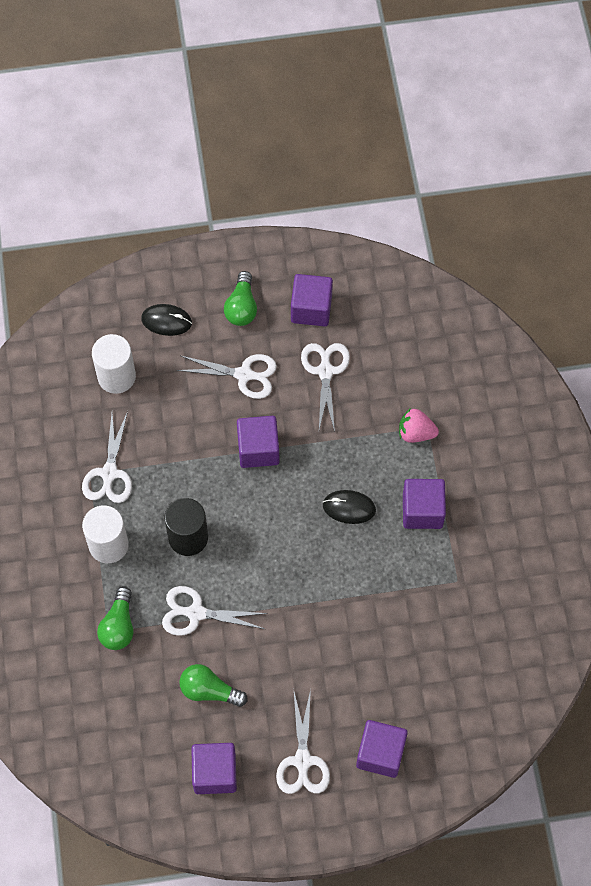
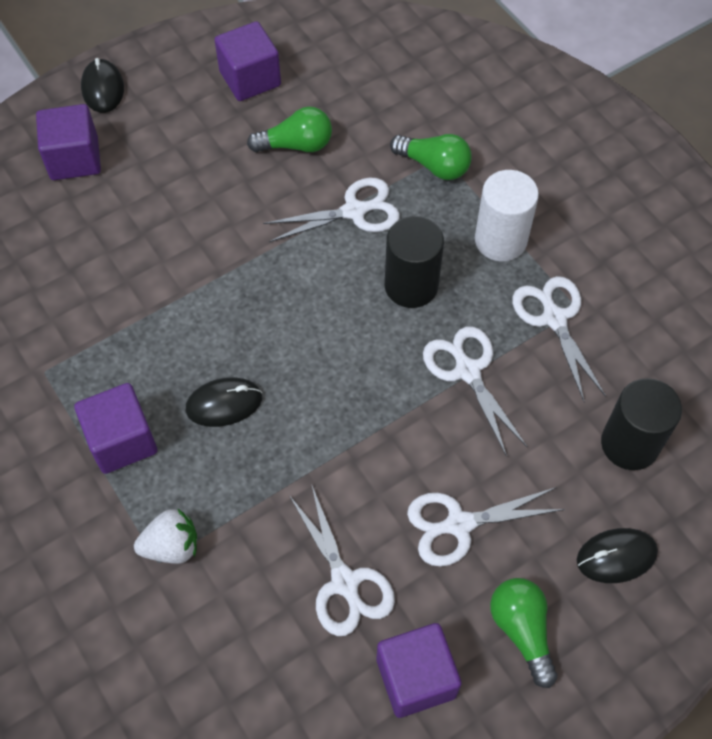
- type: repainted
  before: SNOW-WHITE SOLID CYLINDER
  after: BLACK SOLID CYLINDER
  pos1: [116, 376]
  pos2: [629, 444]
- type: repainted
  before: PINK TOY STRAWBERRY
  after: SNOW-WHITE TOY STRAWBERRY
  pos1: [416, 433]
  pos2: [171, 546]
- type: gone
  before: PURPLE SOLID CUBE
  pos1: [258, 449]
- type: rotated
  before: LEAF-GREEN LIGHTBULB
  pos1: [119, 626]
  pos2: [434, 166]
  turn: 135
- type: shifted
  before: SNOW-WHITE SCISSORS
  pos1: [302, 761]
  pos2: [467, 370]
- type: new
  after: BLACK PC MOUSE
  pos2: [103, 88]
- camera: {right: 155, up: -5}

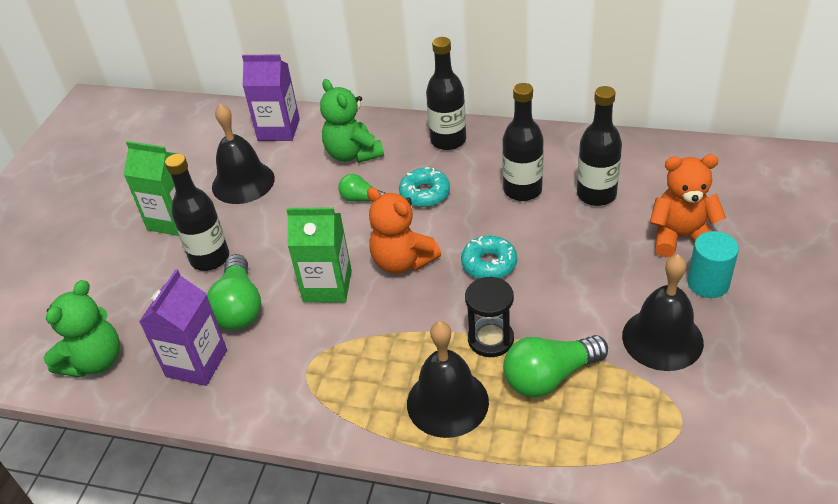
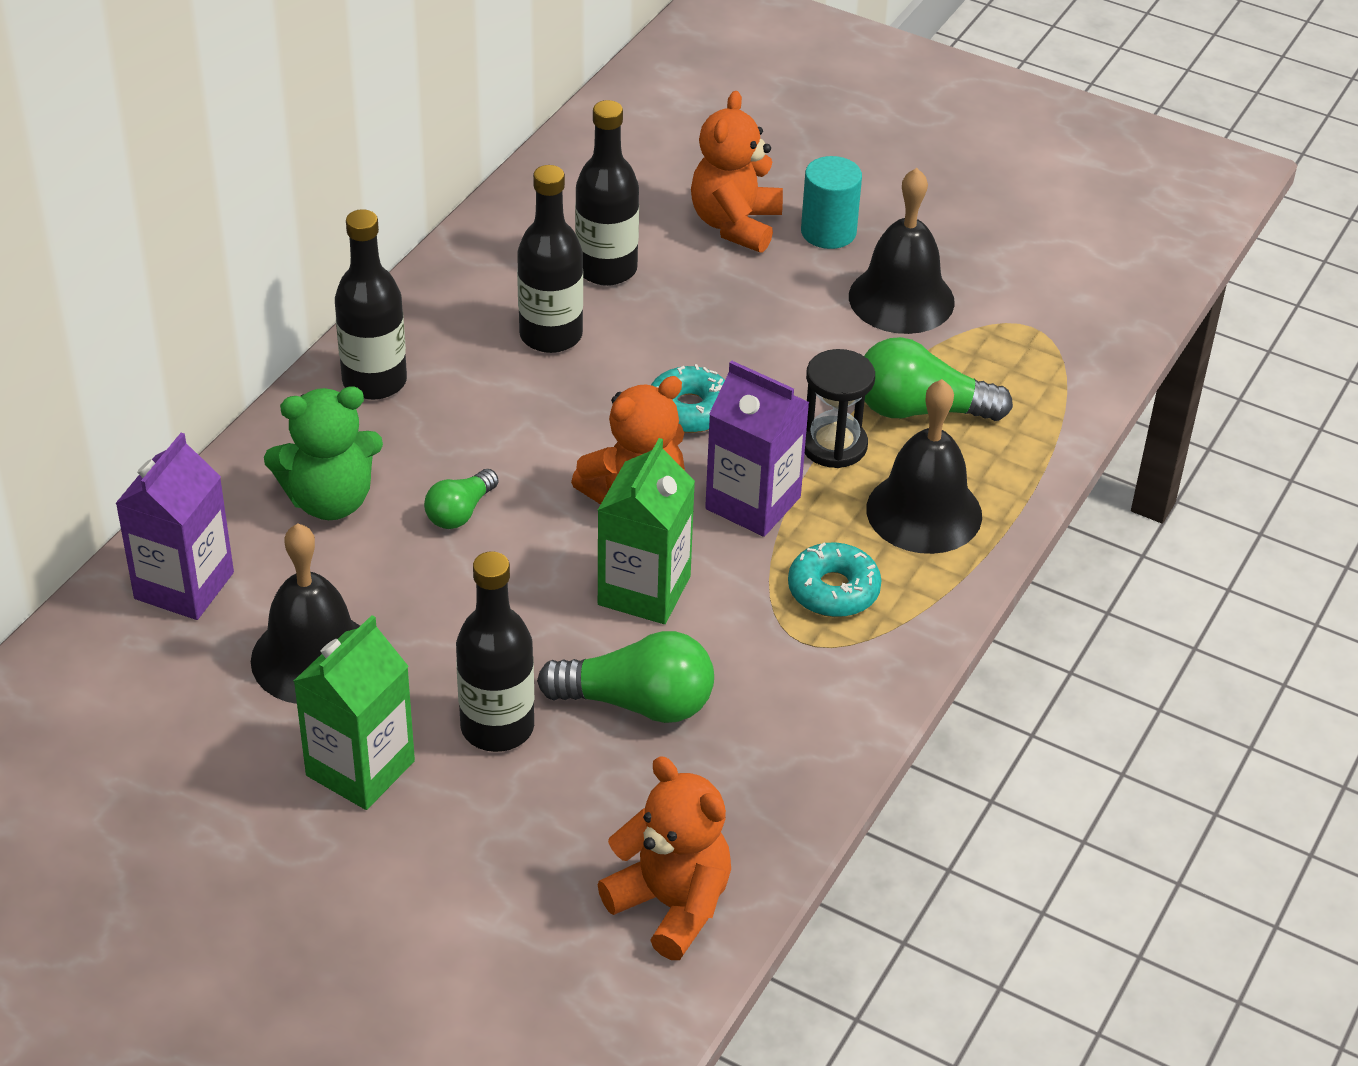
- type: shifted
  before: TEAL DOUGHNUT
  pos1: [425, 194]
  pos2: [833, 590]
- type: shifted
  before: PURPLE CARTON
  pos1: [196, 363]
  pos2: [753, 503]
- type: repainted
  before: LEAF-GREEN TEDDY
  after: BRIGHT ORANGE TEDDY
  pos1: [95, 361]
  pos2: [671, 904]
- type: rotated
  before: LEAF-GREEN LIGHTBULB
  pos1: [550, 377]
  pos2: [920, 410]
  turn: 105
- camera: {right: -80, up: 0}

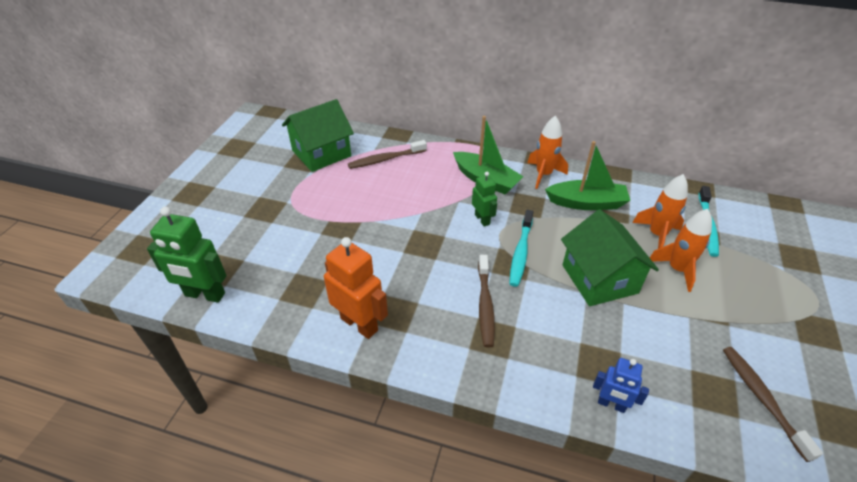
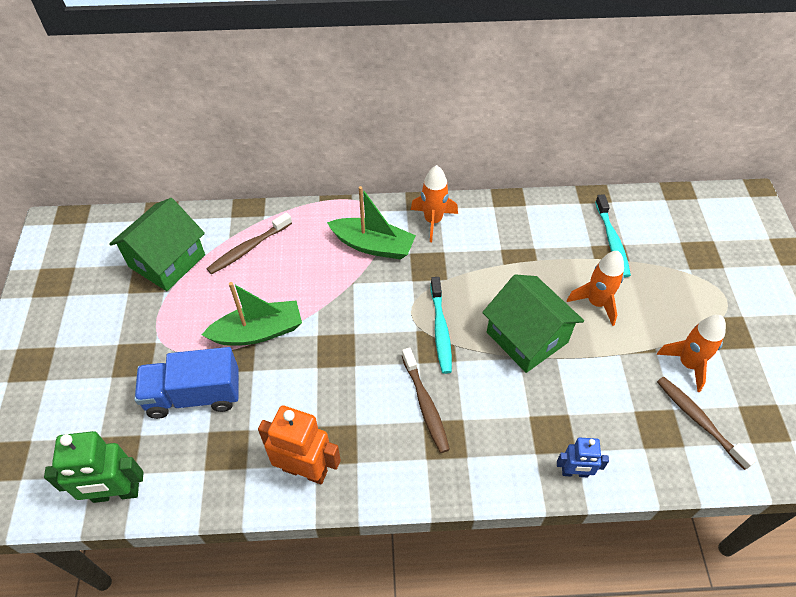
- type: shifted
  before: LEAF-GREEN TOY BOAT
  pos1: [586, 203]
  pos2: [258, 332]
- type: gone
  before: LEAF-GREEN ROBOT FIGURE
  pos1: [482, 219]
- type: shifted
  before: BRIGHT ORANGE ROCKET
  pos1: [657, 235]
  pos2: [688, 364]
- type: new
  after: BLUE LORRY
  pos2: [194, 395]
- camera: {right: -20, up: 10}

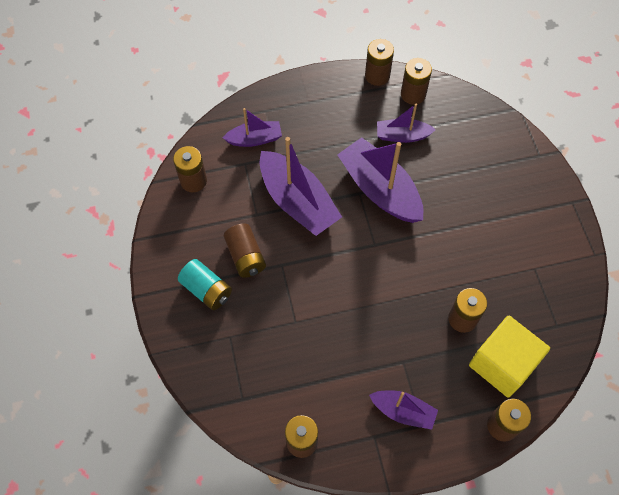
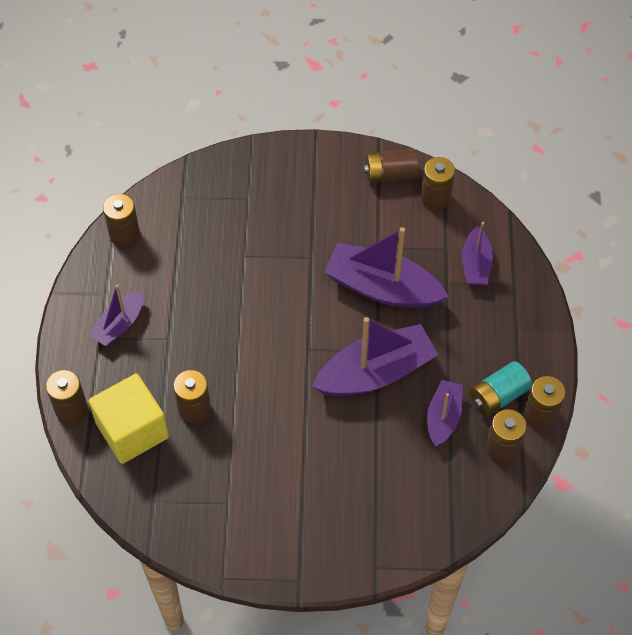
- type: rotated
  before: PURPLE TOY BOAT
  pos1: [297, 202]
  pos2: [382, 288]
  turn: 45
- type: shifted
  before: BROWN AA BATTERY
  pos1: [246, 256]
  pos2: [390, 175]
- type: shifted
  before: TEAL AA BATTERY
  pos1: [207, 290]
  pos2: [498, 396]
- camera: {right: 105, up: -5}

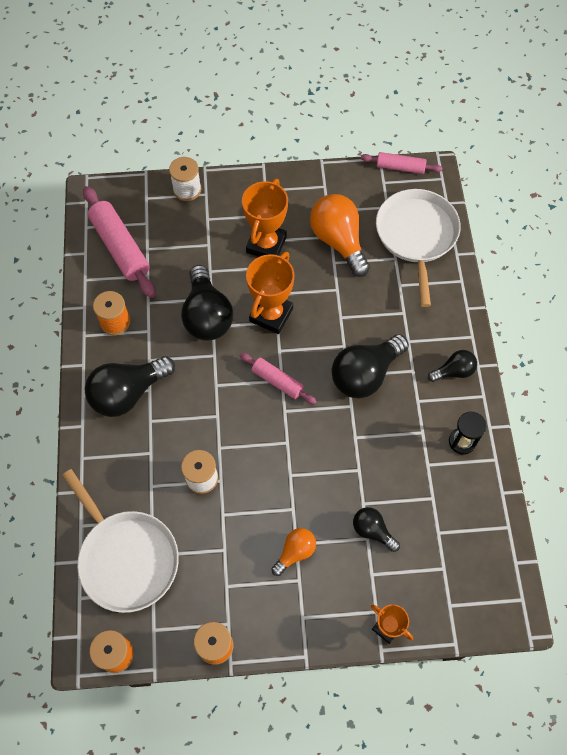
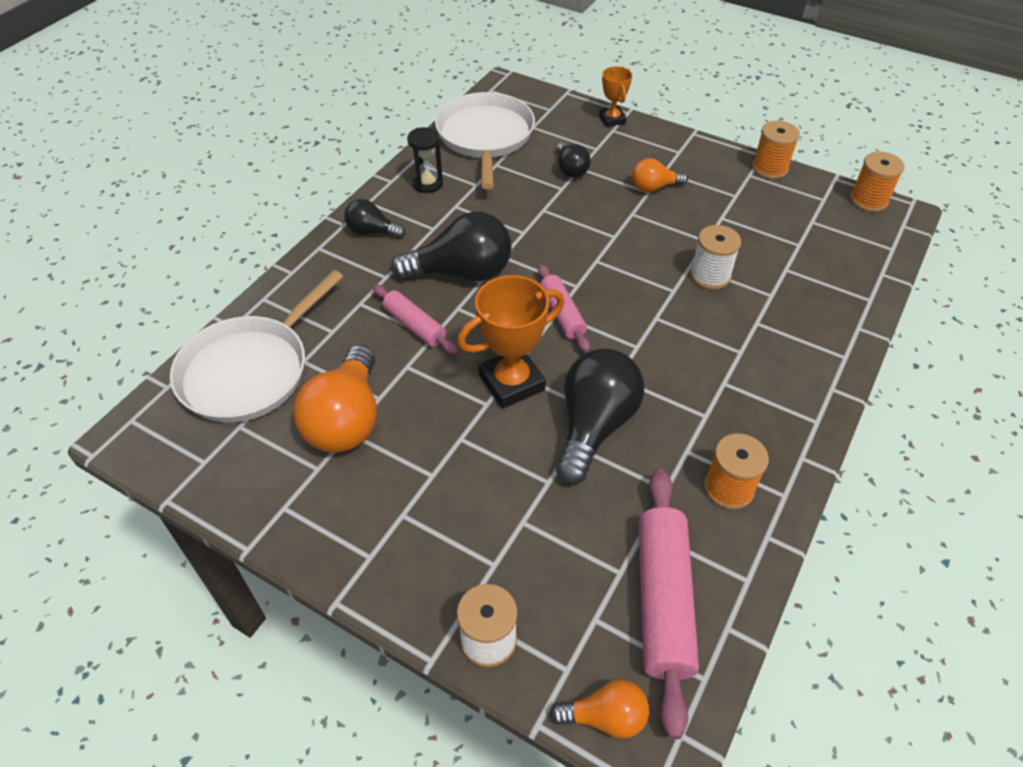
- type: shifted
  before: PINK DOUGH ROLLER
  pos1: [400, 167]
  pos2: [414, 326]
- type: gone
  before: BRIGHT ORANGE PRIZE CUP
  pos1: [266, 244]
- type: gone
  before: BLACK LIGHTBULB
  pos1: [128, 393]
- type: shifted
  before: SNOW-WHITE PAN
  pos1: [126, 558]
  pos2: [485, 137]
- type: new
  after: BRIGHT ORANGE LIGHTBULB
  pos2: [605, 717]
- camera: {right: -145, up: -15}

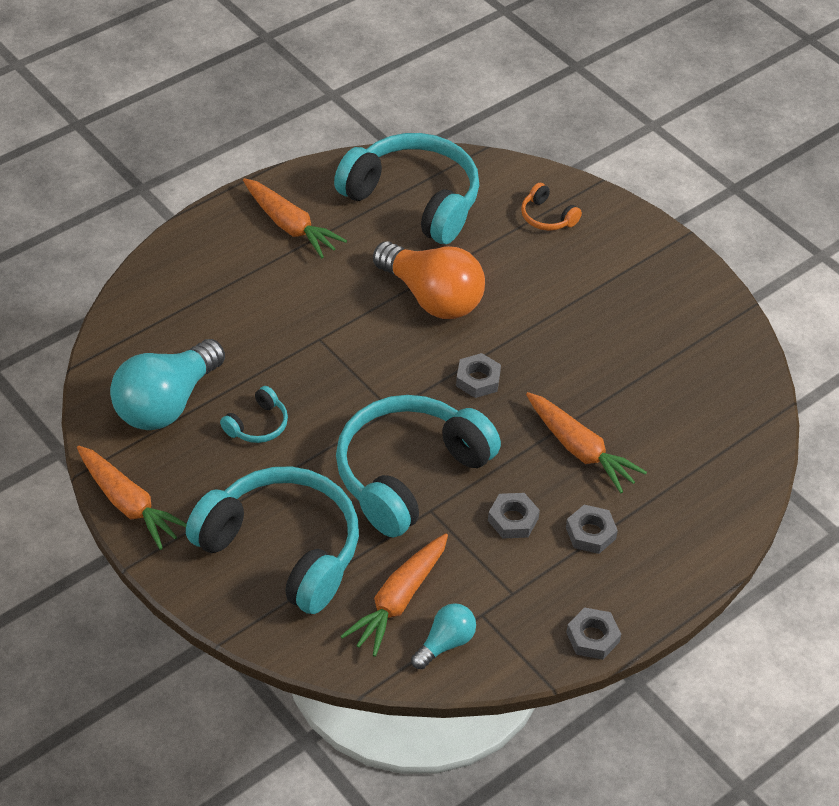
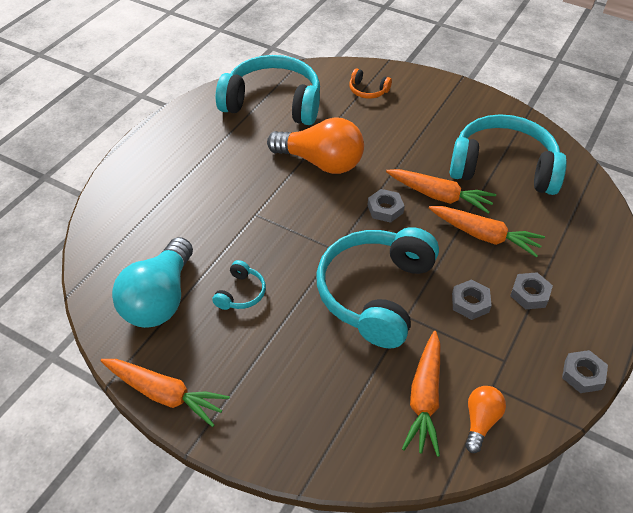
- type: shifted
  before: BRIGHT ORANGE ROOT VEGETABLE
  pos1: [290, 226]
  pos2: [439, 196]
- type: shifted
  before: TEAL HEADSET
  pos1: [282, 549]
  pos2: [503, 167]
- type: repainted
  before: TEAL LIGHTBULB
  after: BRIGHT ORANGE LIGHTBULB
  pos1: [445, 643]
  pos2: [480, 421]
- camera: {right: -20, up: 0}

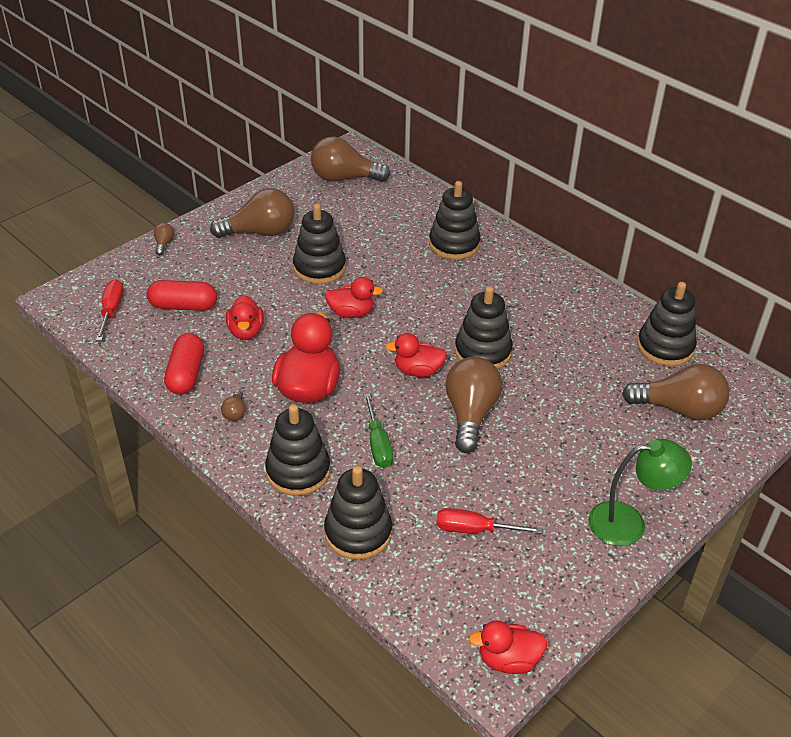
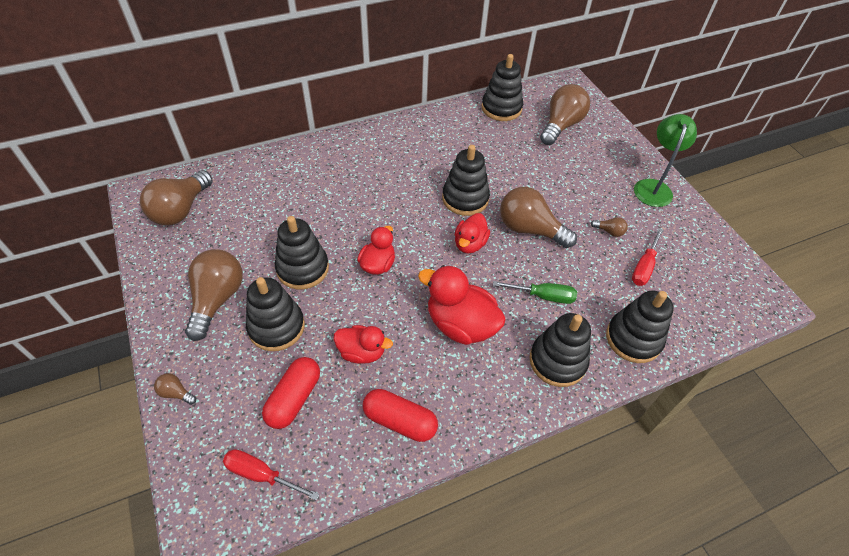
- type: shifted
  before: BLACK STACKING RINGS
  pos1: [454, 244]
  pos2: [276, 327]
- type: shifted
  before: BROWN LIGHTBULB
  pos1: [235, 412]
  pos2: [609, 231]
- type: gone
  before: SCARLET DUCK
  pos1: [508, 660]
- camera: {right: -70, up: 10}

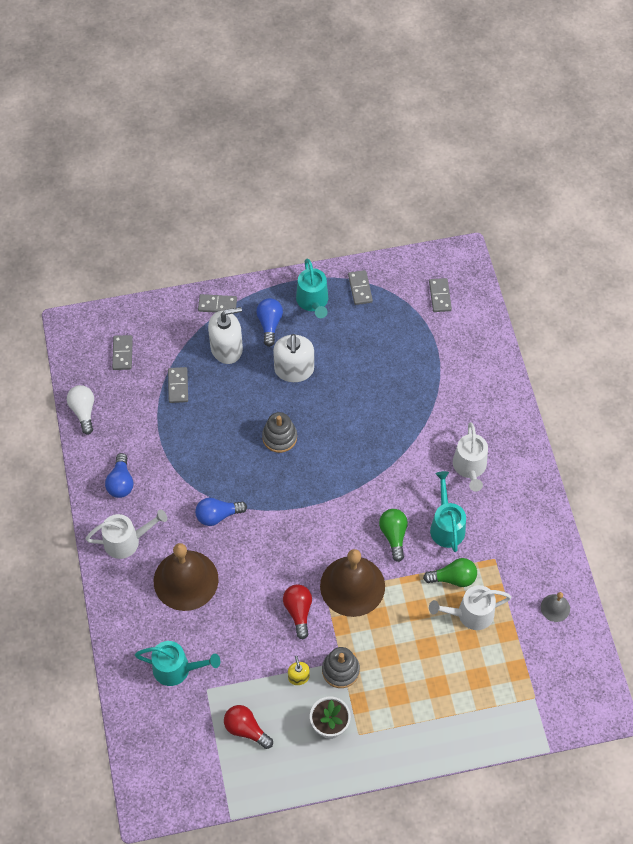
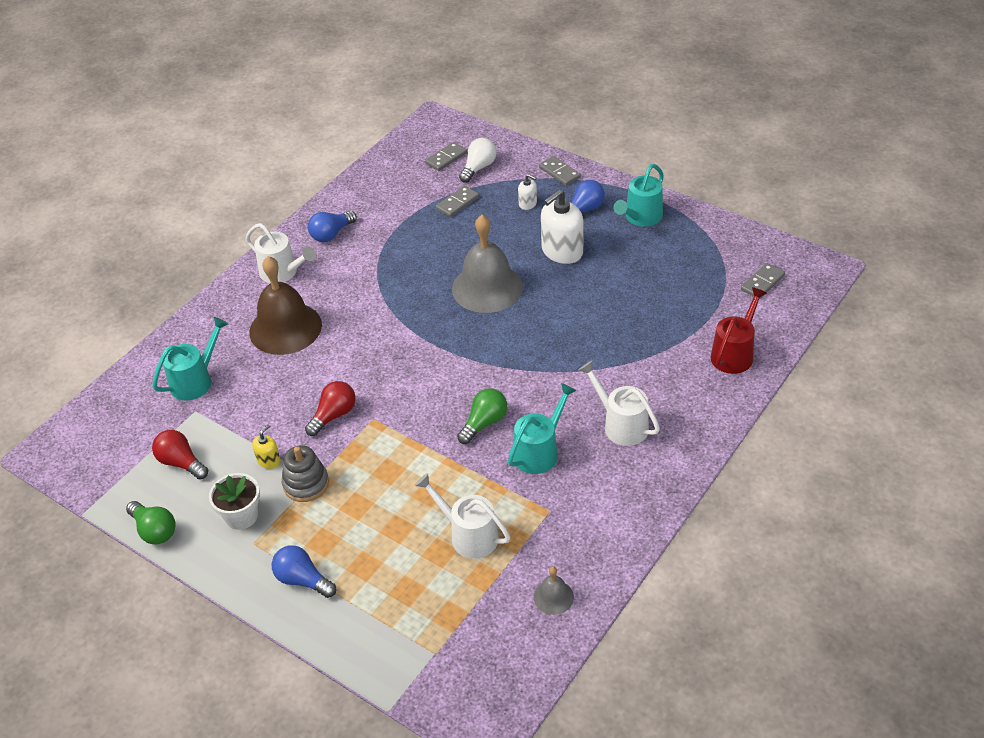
- type: gone
  before: GRAY DOMINO
  pos1: [360, 288]
- type: scaled
  before: SNOW-WHITE PUMP BOTTLE
  pos1: [226, 348]
  pos2: [528, 204]
  scale: 0.49
- type: shifted
  before: SNOW-WHITE LIGHTBULB
  pos1: [83, 411]
  pos2: [478, 168]
- type: swapped
  before: GRAY STACKING RINGS
  after: GRAY HAND BELL
  pos1: [279, 437]
  pos2: [487, 287]
- type: rotated
  before: SNOW-WHITE WATERING CAN
  pos1: [470, 468]
  pos2: [621, 424]
  turn: 90
- type: shifted
  before: BLUE LIGHTBULB
  pos1: [218, 515]
  pos2: [302, 580]
- type: gone
  before: BROWN HAND BELL
  pos1: [352, 586]
- type: shifted
  before: LEAF-GREEN LIGHTBULB
  pos1: [453, 578]
  pos2: [154, 530]
- type: rotated
  before: TEAL WATERING CAN
  pos1: [177, 669]
  pos2: [196, 380]
  turn: -105
- type: rotated
  before: SCARLET LIGHTBULB
  pos1: [246, 729]
  pos2: [181, 463]
  turn: -45
- type: new
  after: SCARLET WATERING CAN
  pos2: [734, 353]
- camera: {right: 50, up: -15}

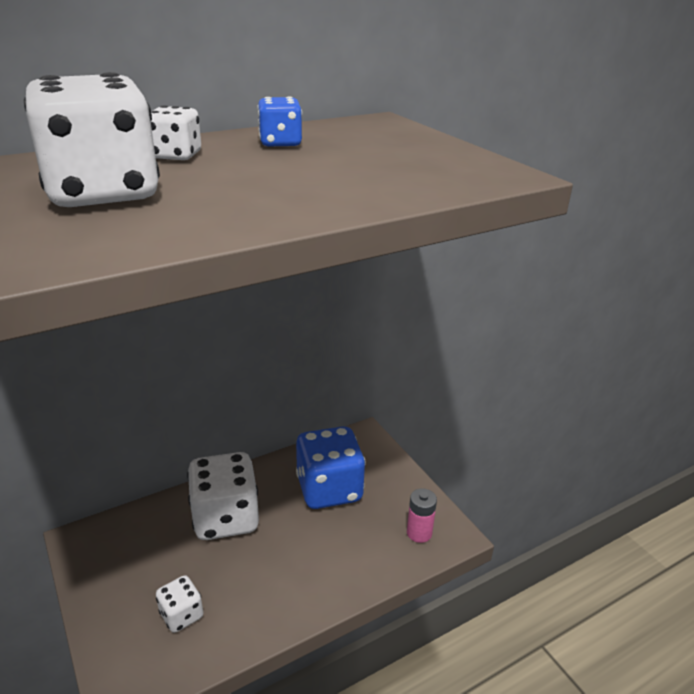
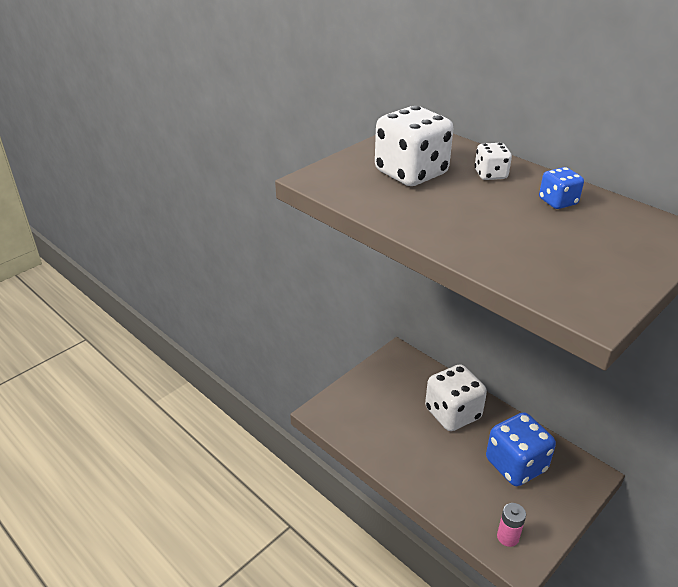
- type: gone
  before: SNOW-WHITE DICE
  pos1: [181, 615]
- camera: {right: 75, up: 5}

